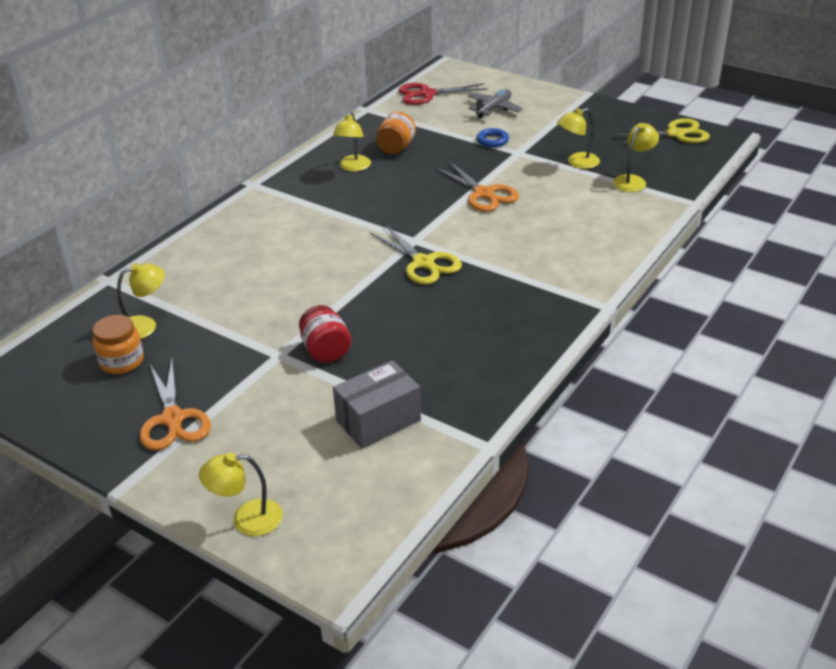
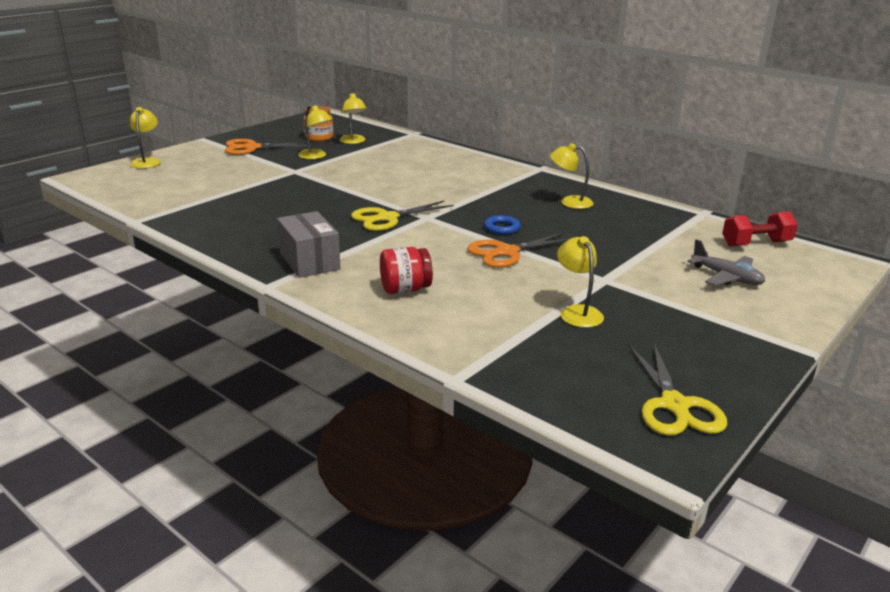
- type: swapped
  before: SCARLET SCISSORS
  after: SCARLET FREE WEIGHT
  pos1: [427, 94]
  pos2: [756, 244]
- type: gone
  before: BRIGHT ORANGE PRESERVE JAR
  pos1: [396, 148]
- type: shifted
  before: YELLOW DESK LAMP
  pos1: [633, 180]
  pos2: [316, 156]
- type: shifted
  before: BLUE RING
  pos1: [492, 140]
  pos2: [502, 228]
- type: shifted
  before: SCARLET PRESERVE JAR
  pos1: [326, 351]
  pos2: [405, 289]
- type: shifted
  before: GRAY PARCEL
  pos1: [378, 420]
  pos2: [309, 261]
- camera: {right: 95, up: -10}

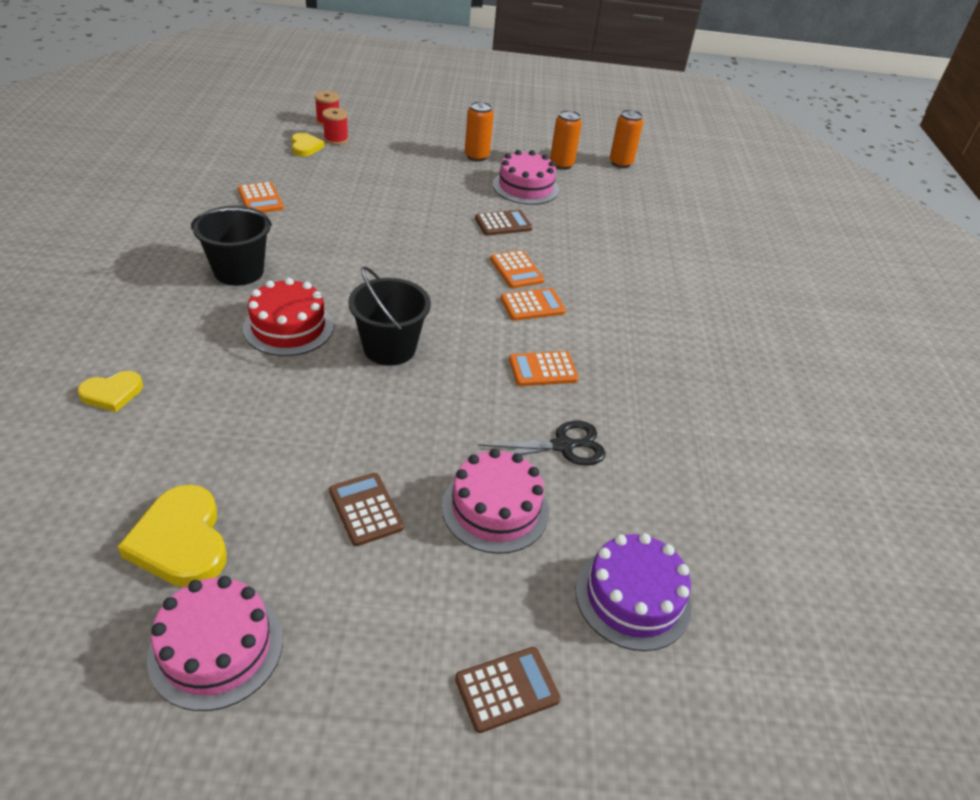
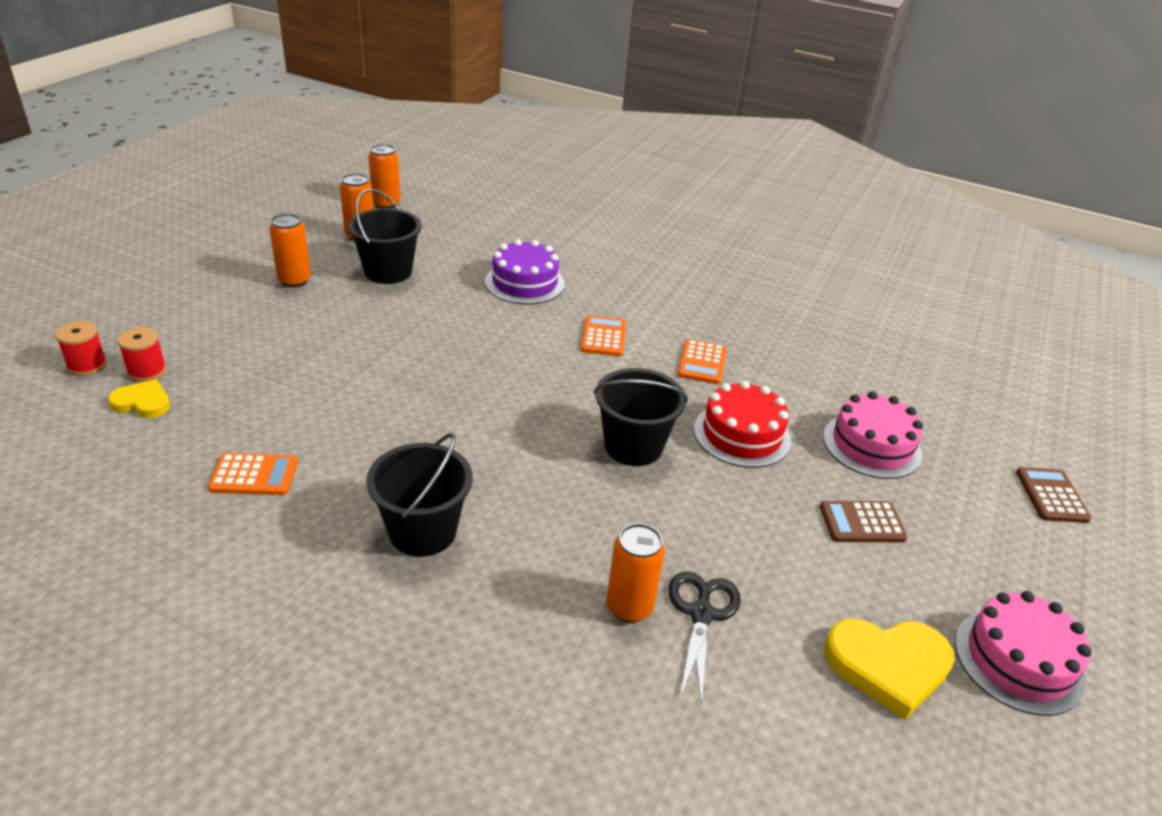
- type: swapped
  before: PINK CAKE
  after: BLACK SAND BUCKET
  pos1: [525, 187]
  pos2: [388, 272]
- type: gone
  before: BROWN CALCULATOR
  pos1: [503, 224]
- type: gone
  before: BRIGHT ORANGE CALCULATOR
  pos1: [516, 270]
- type: shifted
  before: SCARLET CAKE
  pos1: [288, 327]
  pos2: [742, 435]
- type: gone
  before: YELLOW HEART
  pos1: [112, 393]
- type: shifted
  before: BLACK SCISSORS
  pos1: [563, 446]
  pos2: [701, 614]
- type: shifted
  before: PURPLE CAKE
  pos1: [633, 597]
  pos2: [524, 283]
- type: new
  after: BRIGHT ORANGE SODA CAN
  pos2: [629, 607]
- camera: {right: -65, up: -5}

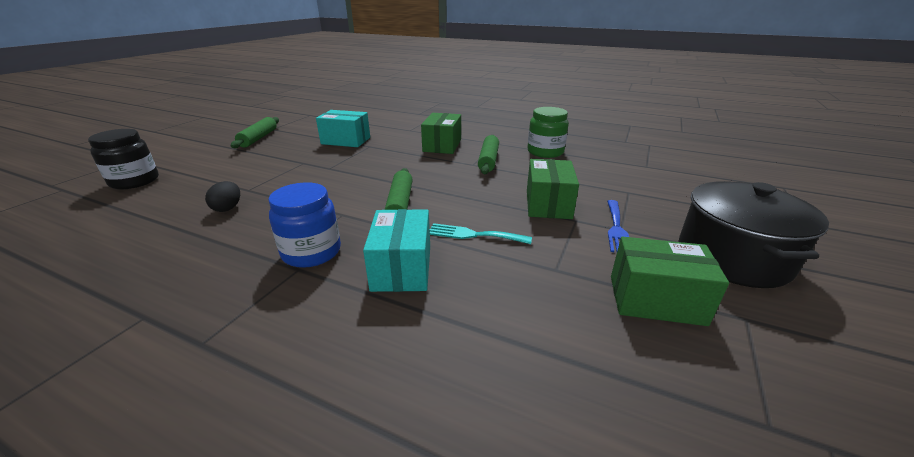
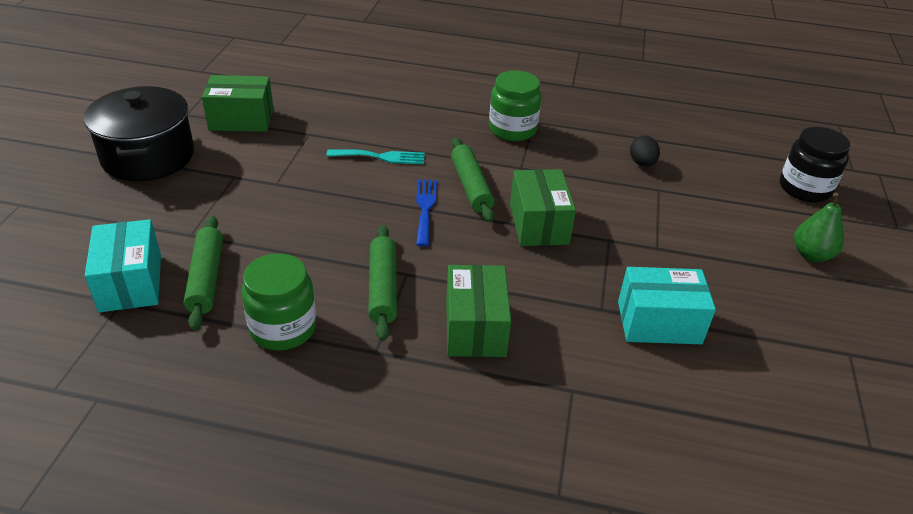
- type: shifted
  before: LEAF-GREEN DOUGH ROLLER
  pos1: [258, 138]
  pos2: [206, 278]
- type: shifted
  before: LEAF-GREEN PARCEL
  pos1: [548, 204]
  pos2: [538, 224]
- type: repainted
  before: BLUE PRESERVE JAR
  after: LEAF-GREEN PRESERVE JAR
  pos1: [311, 252]
  pos2: [512, 129]
- type: shifted
  before: BLUE DINNER FORK
  pos1: [616, 228]
  pos2: [425, 208]
- type: shifted
  before: TEAL PARCEL
  pos1: [402, 268]
  pos2: [131, 283]
- type: new
  after: LEAF-GREEN PEAR
  pos2: [811, 254]
- camera: {right: 165, up: 10}

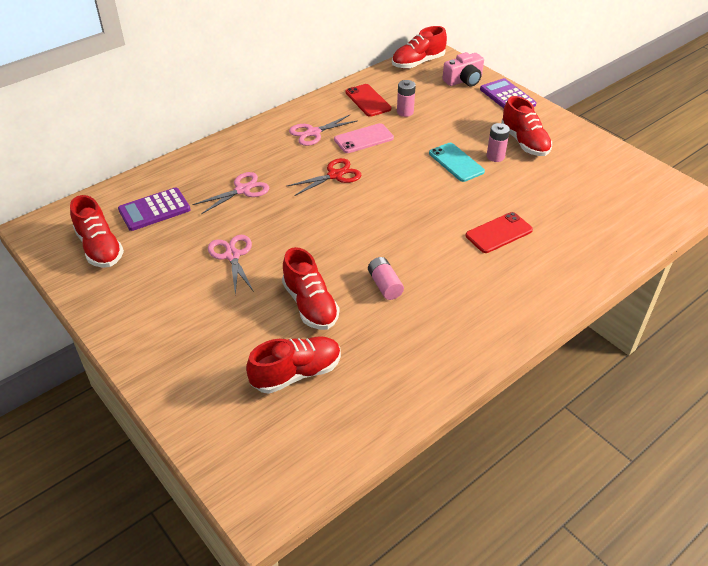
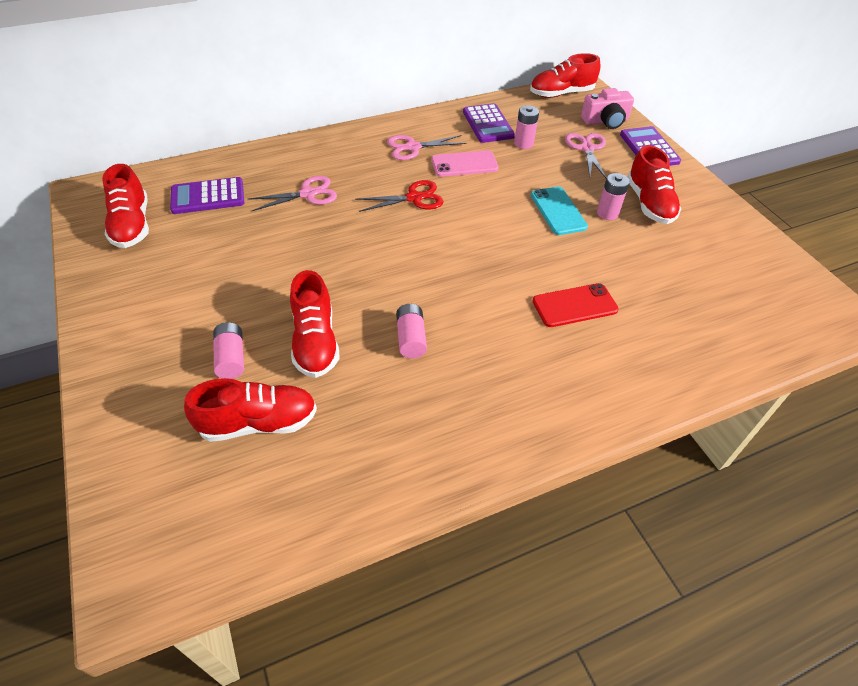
- type: swapped
  before: SCARLET MOBILE PHONE
  after: PURPLE CALCULATOR
  pos1: [368, 100]
  pos2: [488, 124]
- type: shifted
  before: PINK SCISSORS
  pos1: [232, 255]
  pos2: [587, 148]
- type: new
  after: PINK AA BATTERY
  pos2: [231, 358]
- camera: {right: 15, up: 5}

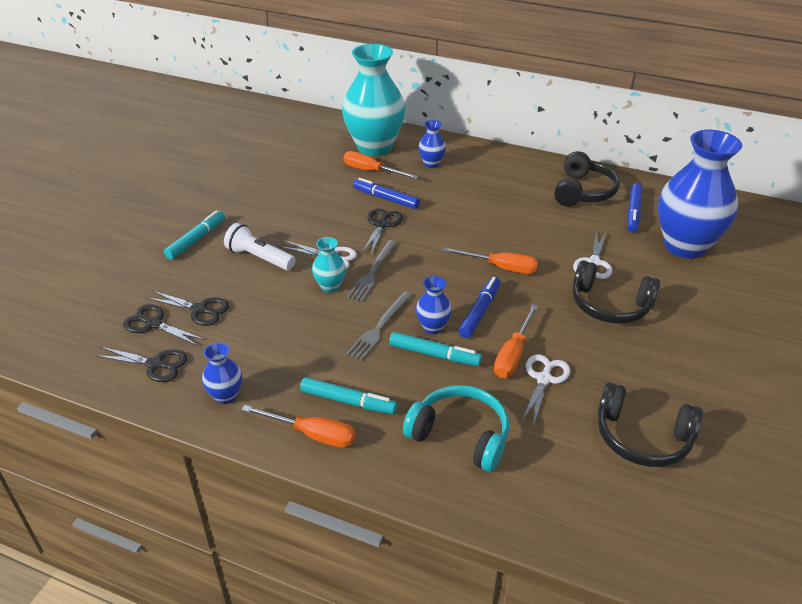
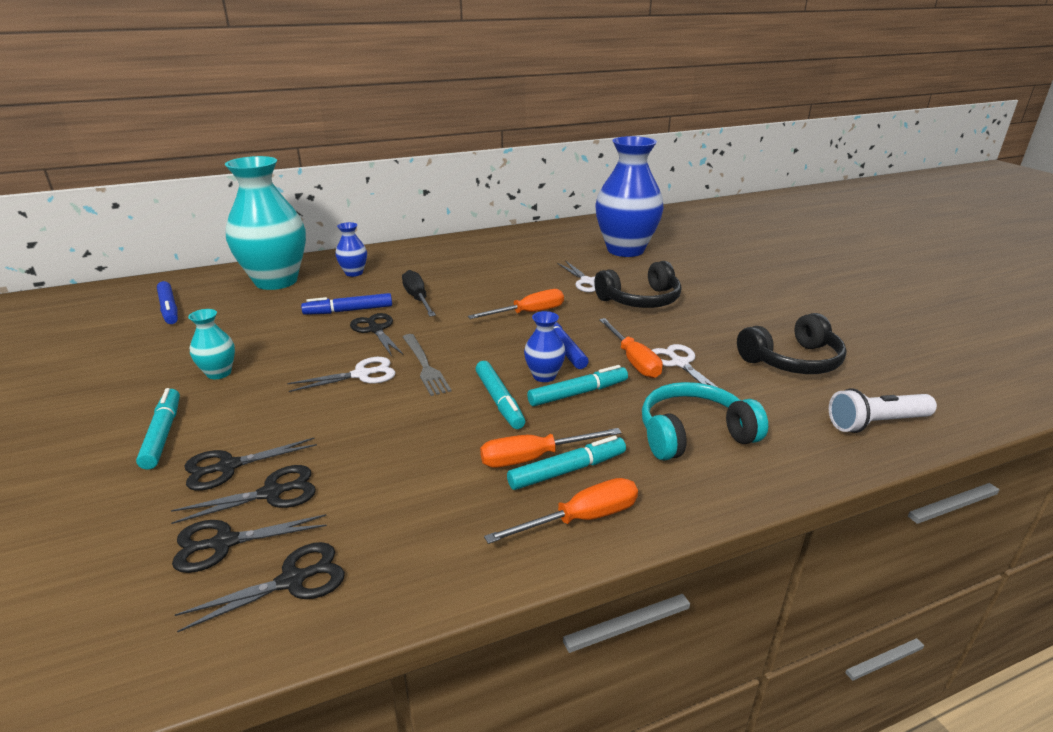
- type: shifted
  before: BRIGHT ORANGE HAND SCREWDRIVER
  pos1: [371, 171]
  pos2: [534, 458]
- type: gone
  before: BLACK HEADSET
  pos1: [583, 191]
- type: shifted
  before: BLUE MARKER
  pos1: [633, 212]
  pos2: [169, 308]
- type: shifted
  before: SNOW-WHITE TORCH
  pos1: [259, 258]
  pos2: [876, 423]
- type: shifted
  before: TEAL FLOWER VASE
  pos1: [330, 286]
  pos2: [219, 373]
- type: swapped
  before: GRAY DINNER FORK
  after: TEAL MARKER
  pos1: [379, 327]
  pos2: [499, 400]
- type: gone
  before: BLUE FLOWER VASE
  pos1: [226, 396]
- type: new
  after: BLACK HAND SCREWDRIVER
  pos2: [418, 298]
- type: new
  after: BLACK SCISSORS
  pos2: [227, 467]
- camera: {right: -45, up: -10}

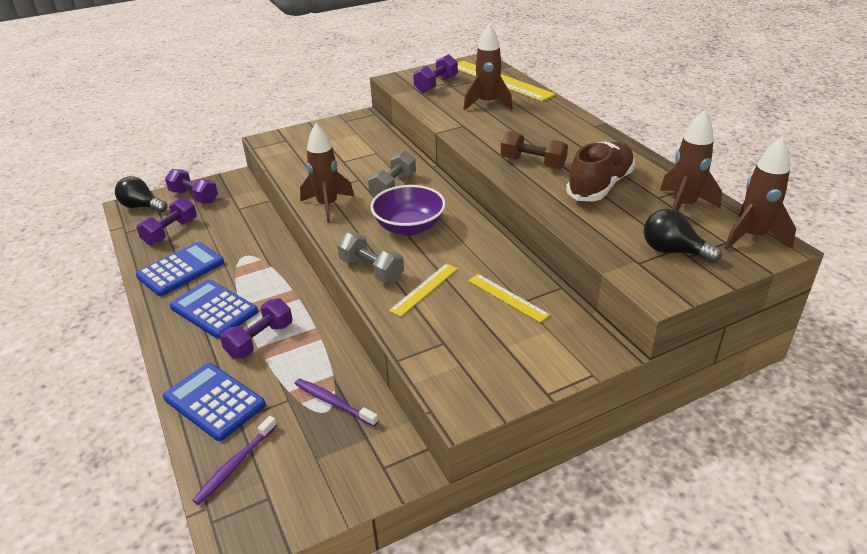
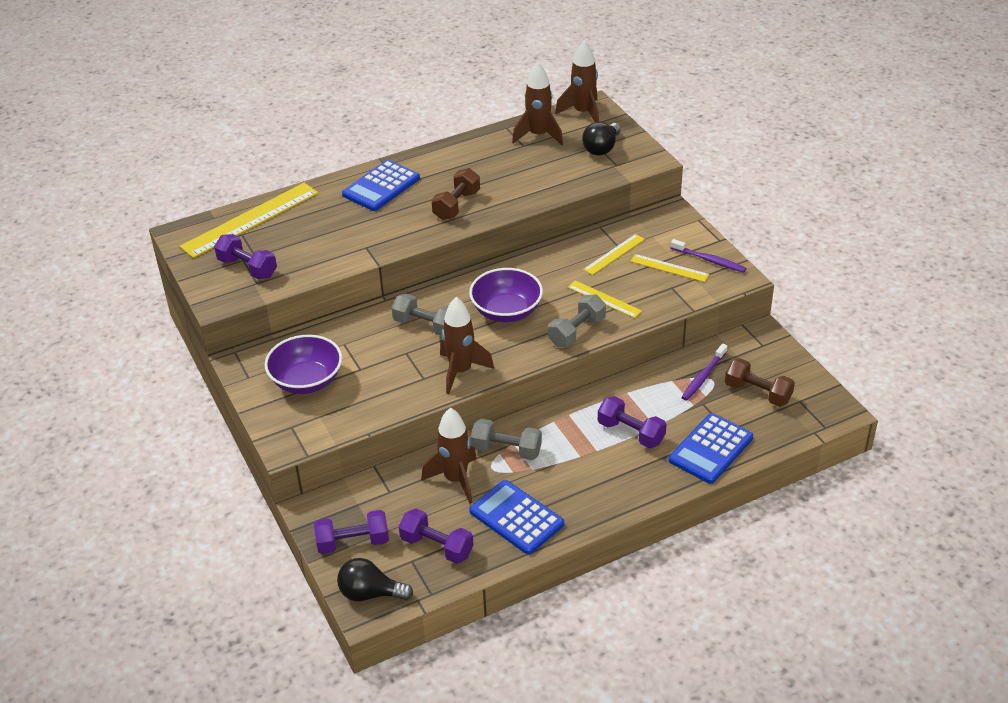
- type: shifted
  before: BROWN ROCKET
  pos1: [487, 104]
  pos2: [455, 479]
- type: gone
  before: BROWN SNEAKER
  pos1: [600, 186]
- type: rotated
  before: PURPLE FREE WEIGHT
  pos1: [194, 197]
  pos2: [353, 542]
  turn: 45
- type: rotated
  before: BLACK LIGHTBULB
  pos1: [142, 206]
  pos2: [370, 593]
  turn: 75
- type: shifted
  before: BLUE CALCULATOR
  pos1: [214, 309]
  pos2: [381, 186]
- type: shifted
  before: PURPLE TOOTHBRUSH
  pos1: [235, 465]
  pos2: [709, 260]
- type: new
  after: YELLOW RULER
  pos2: [669, 268]
- type: new
  after: PURPLE BOWL
  pos2: [307, 381]
- type: new
  after: BROWN FREE WEIGHT
  pos2: [757, 393]
- type: new
  after: GRAY FREE WEIGHT
  pos2: [506, 450]
- camera: {right: -90, up: 5}

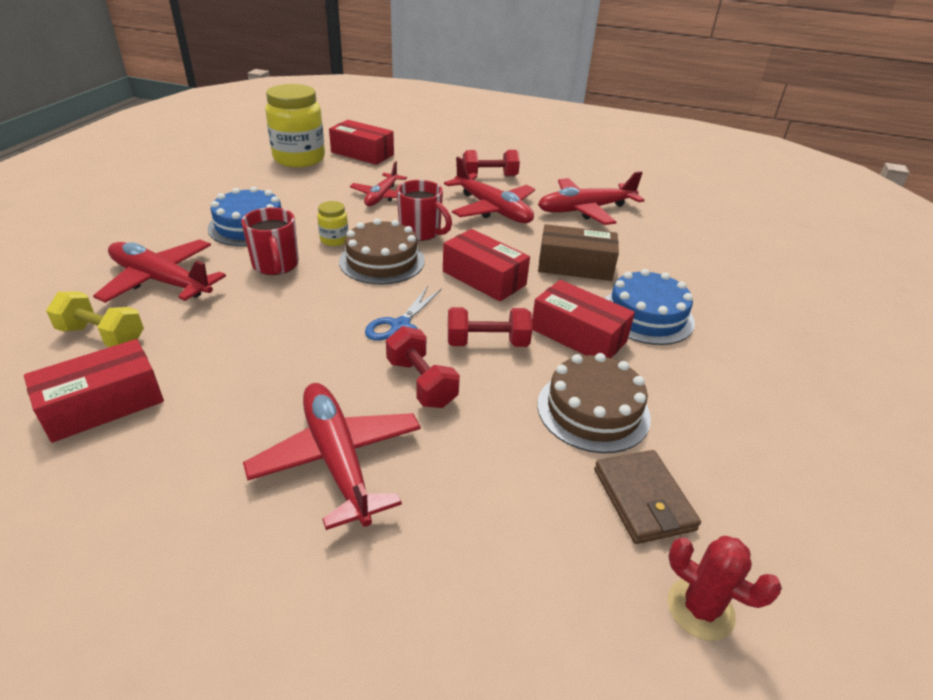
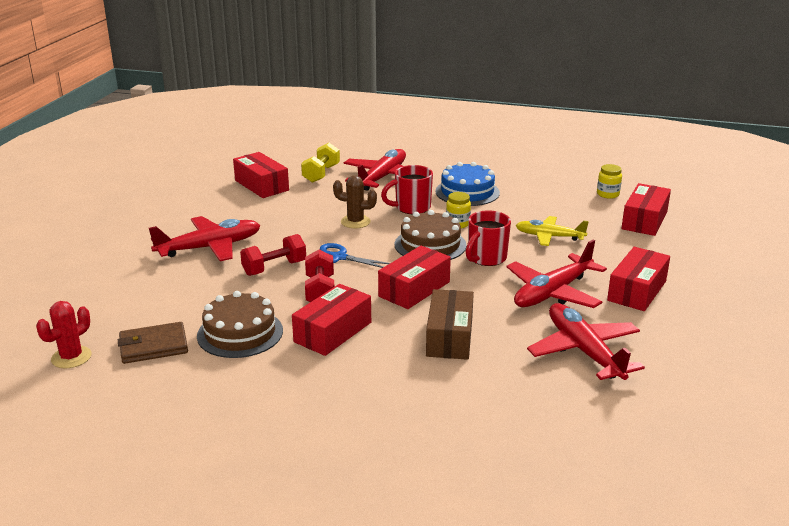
- type: scaled
  before: YELLOW PRESERVE JAR
  pos1: [299, 158]
  pos2: [608, 194]
  scale: 0.45
- type: swapped
  before: SCARLET FREE WEIGHT
  after: SCARLET PARCEL
  pos1: [489, 176]
  pos2: [637, 291]
- type: repainted
  before: SCARLET TOY PLANE
  after: YELLOW TOY PLANE
  pos1: [382, 196]
  pos2: [549, 237]
- type: gone
  before: BLUE CAKE
  pos1: [646, 316]
- type: new
  after: BROWN SAGUARO CACTUS
  pos2: [355, 222]
- camera: {right: 90, up: -10}

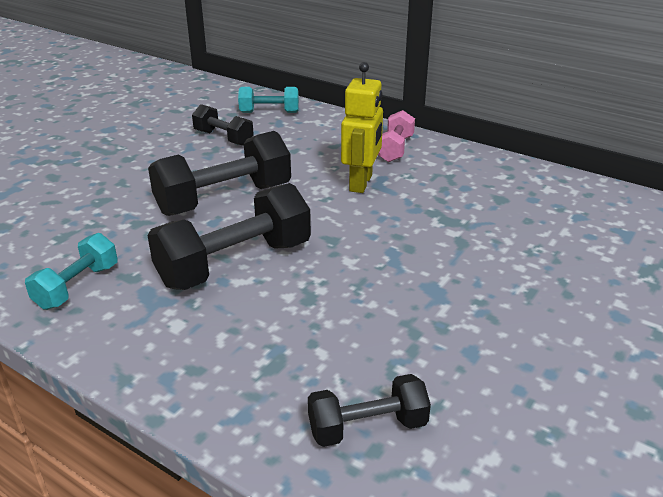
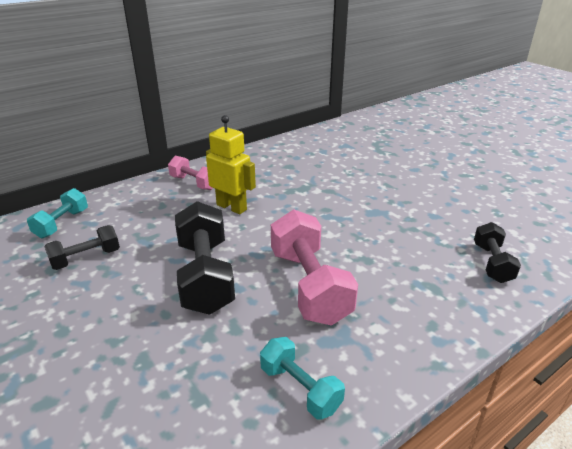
- type: repainted
  before: BLACK FREE WEIGHT
  after: PINK FREE WEIGHT
  pos1: [235, 264]
  pos2: [309, 285]
- camera: {right: -70, up: 0}

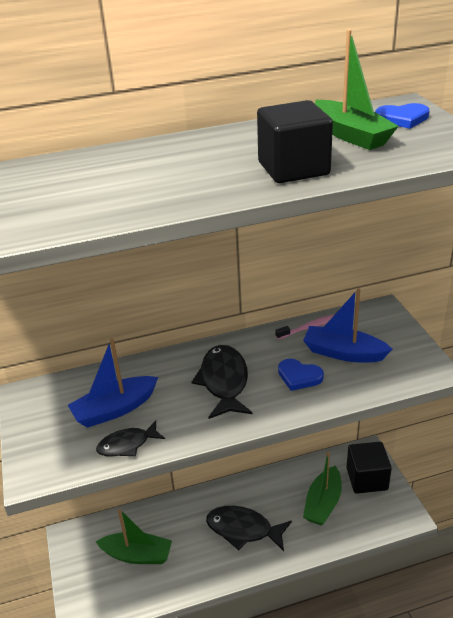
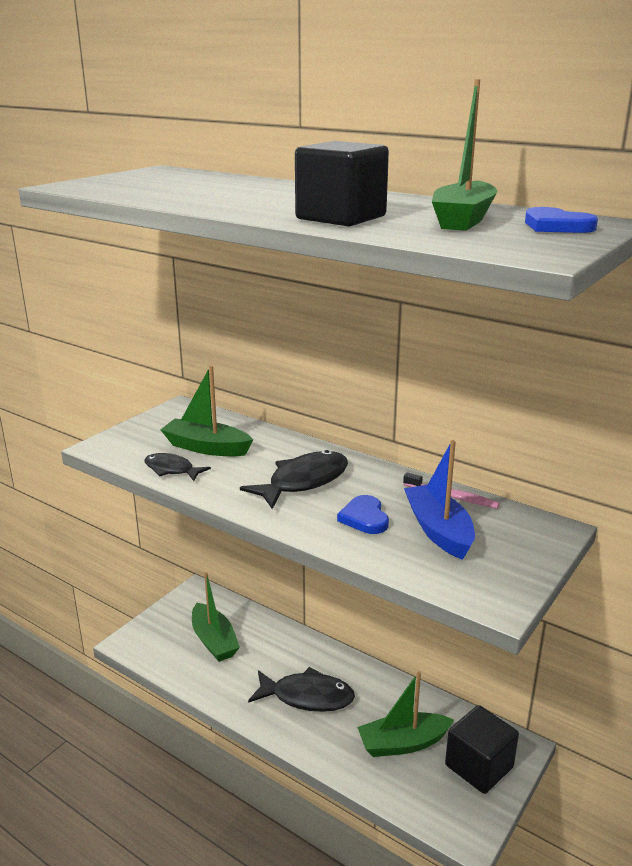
- type: repainted
  before: BLUE TOY BOAT
  after: LEAF-GREEN TOY BOAT
  pos1: [115, 409]
  pos2: [206, 447]
- type: rotated
  before: BLACK TOY FISH
  pos1: [243, 529]
  pos2: [307, 697]
  turn: 120
- camera: {right: 50, up: -10}

